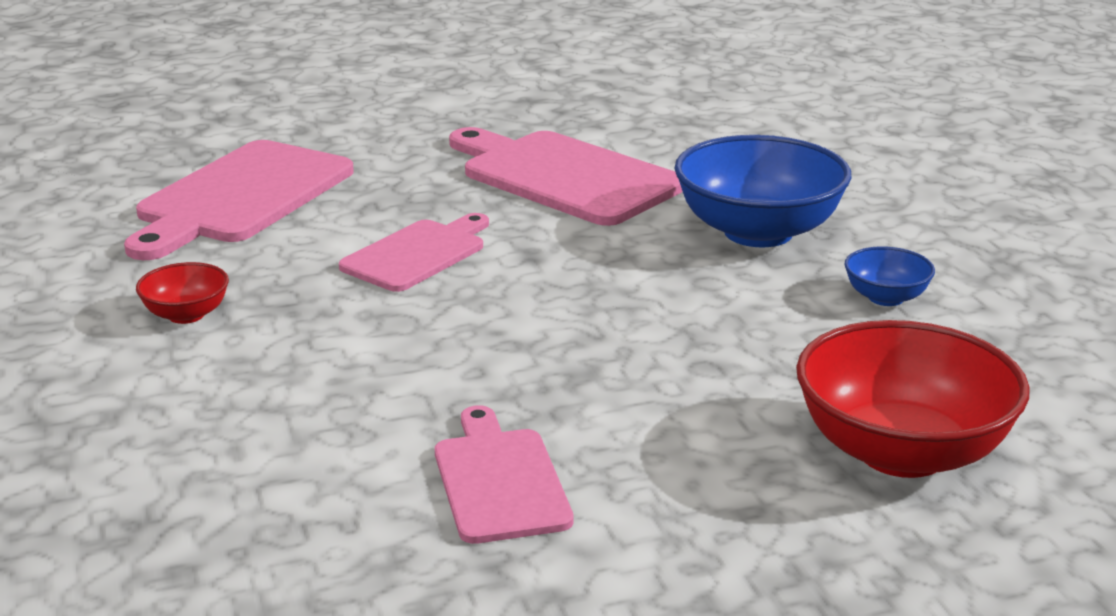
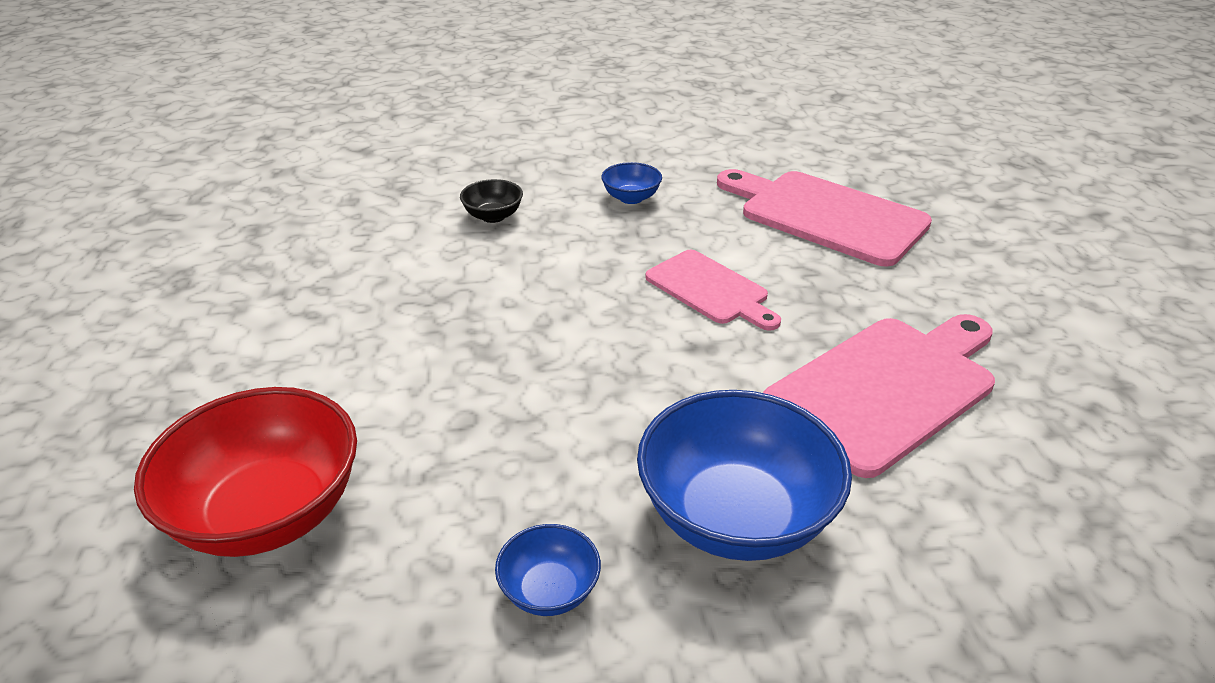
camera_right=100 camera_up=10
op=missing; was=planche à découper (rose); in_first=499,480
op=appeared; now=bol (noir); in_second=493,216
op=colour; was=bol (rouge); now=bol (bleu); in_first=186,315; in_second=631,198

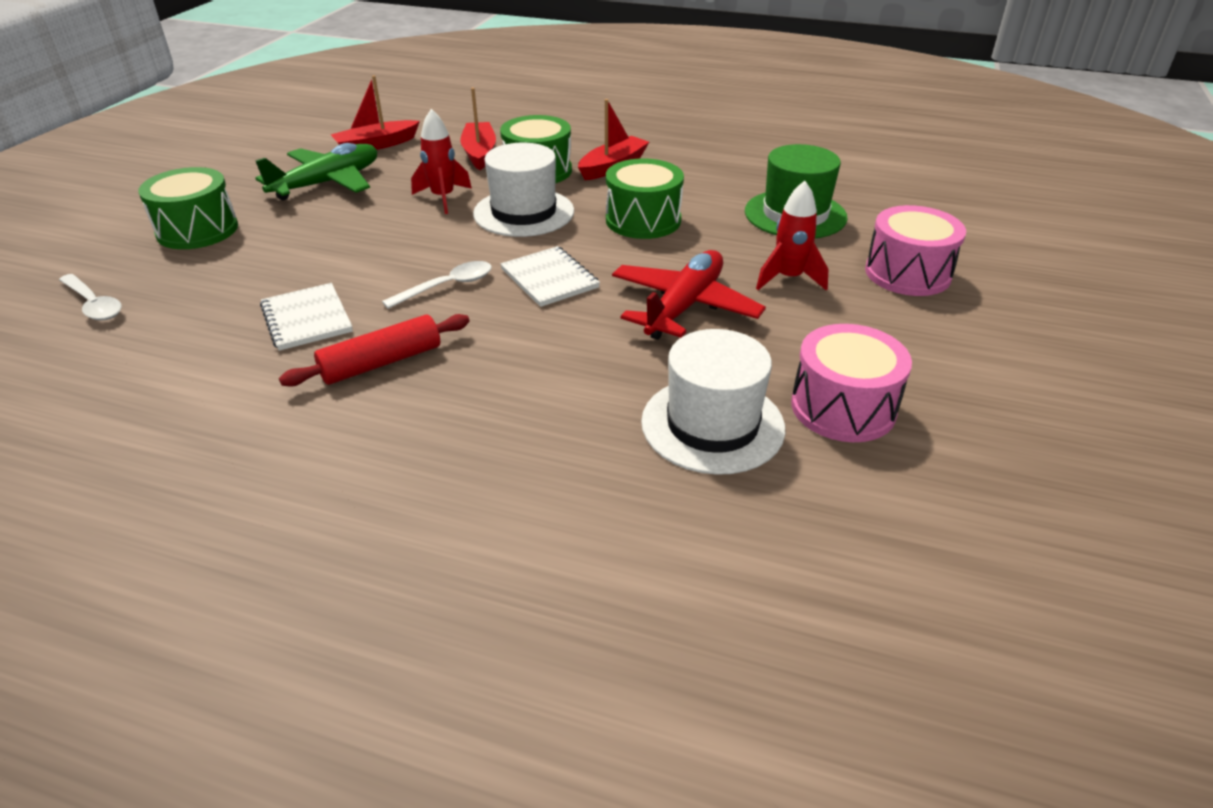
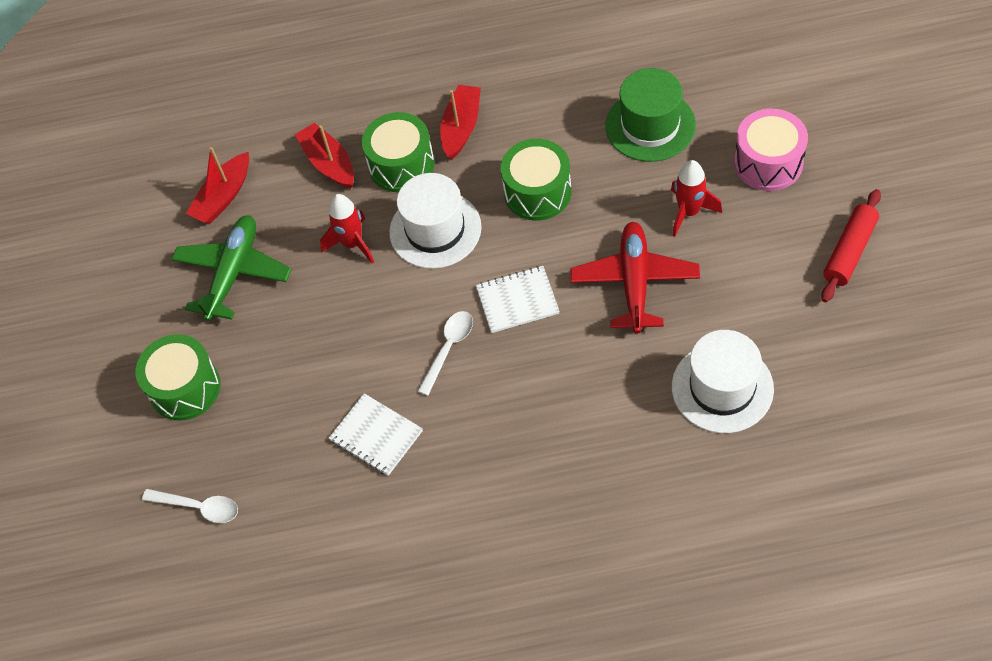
camera_right=-20 camera_up=20
op=missing; was=tambour (rose); in_first=843,407
op=relocated; was=rouleau à pâtisserie (rouge); in_first=381,362; in_second=849,251
op=spun; was=carnet (blanc); in_first=549,278; in_second=517,300; clockwise=-45

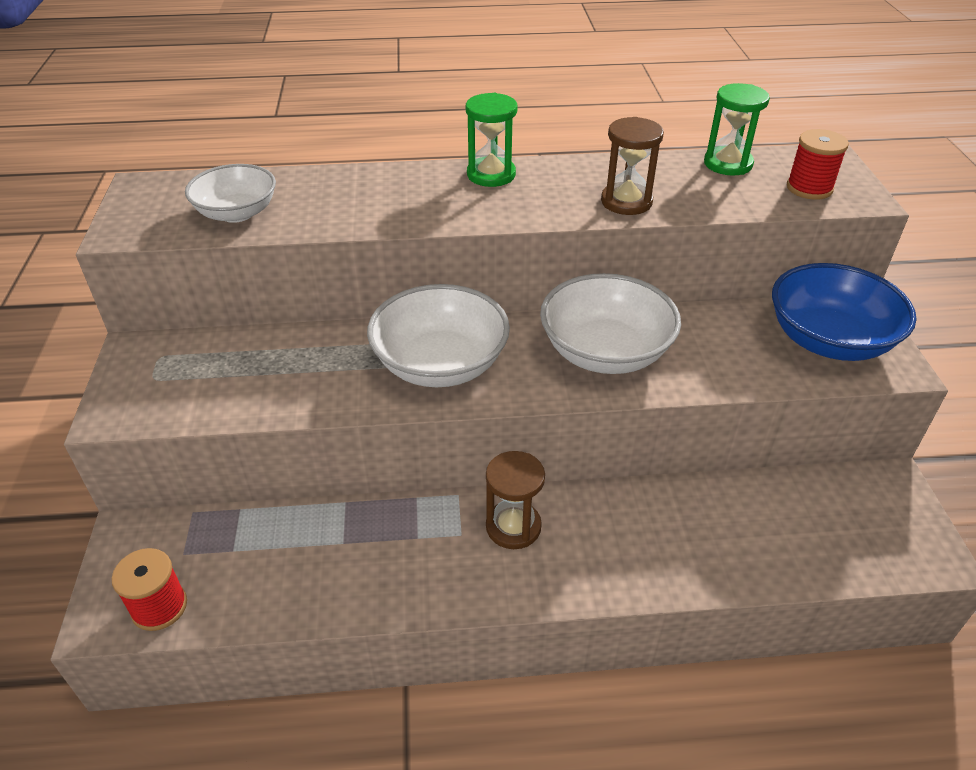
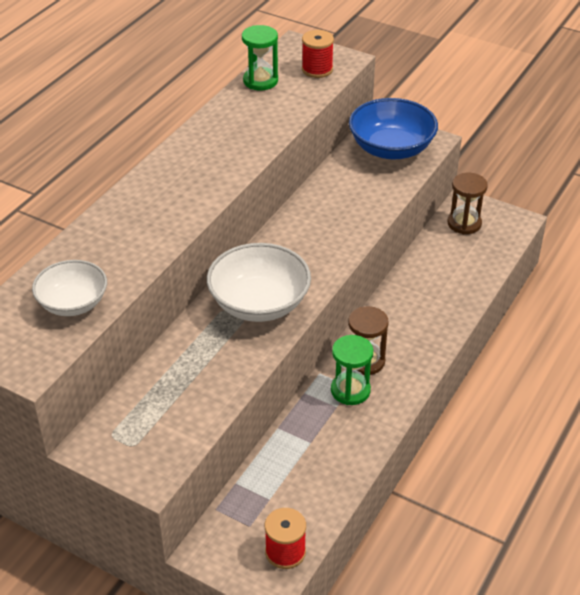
camera_right=-55 camera_up=0
op=missing; was=bol (blanc); in_first=605,352
op=relocated; was=sablier (vert); in_first=491,175; in_second=350,390
op=relocated; was=sablier (marron); in_first=626,202; in_second=464,223

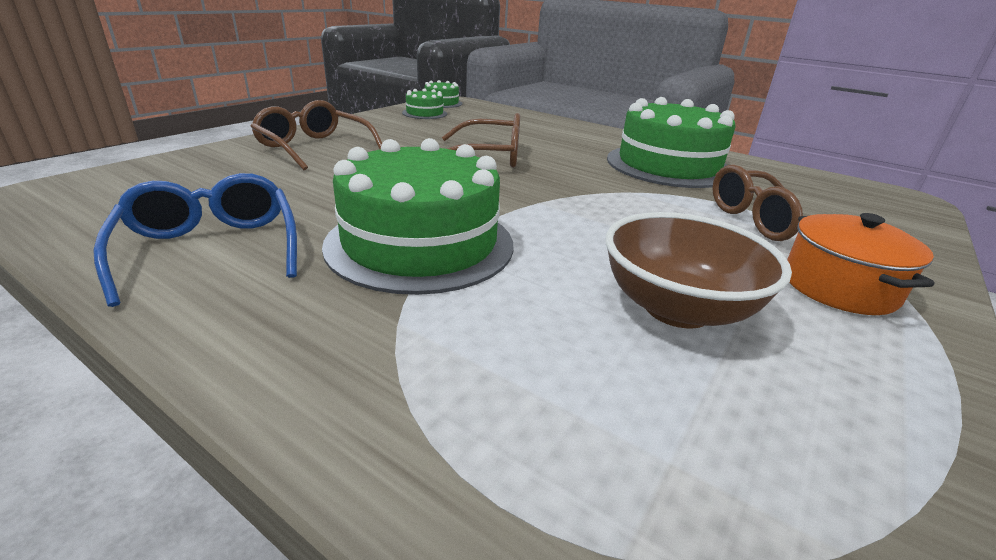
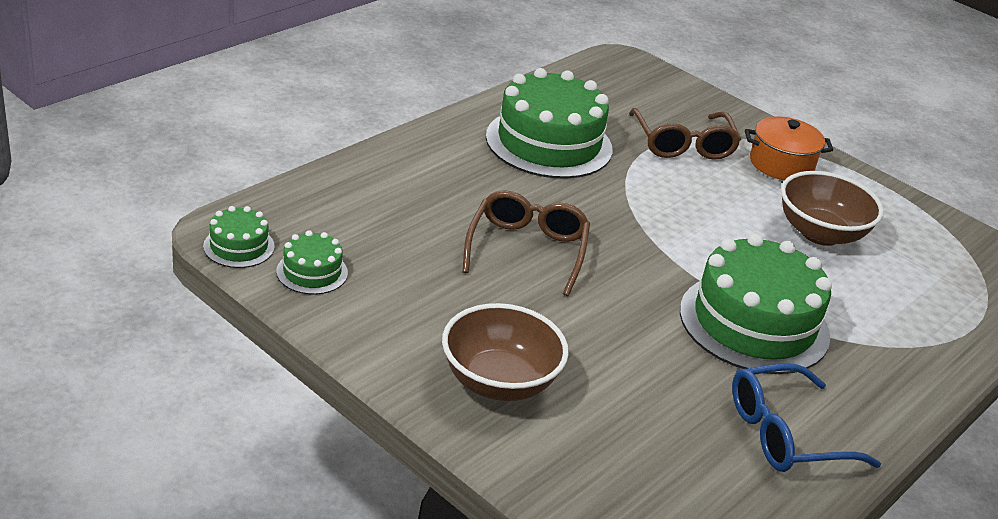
camera_right=-85 camera_up=5
op=exchanged; was=lunettes (marron); now=bol (marron); in_first=314,148; in_second=499,382

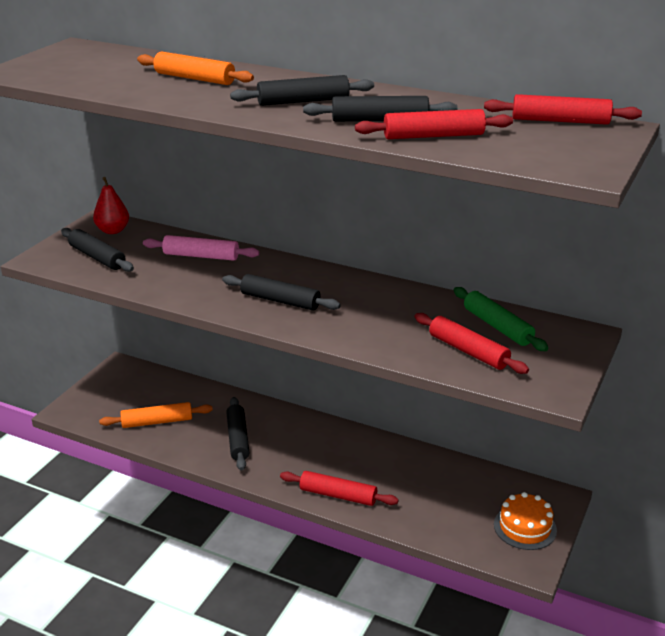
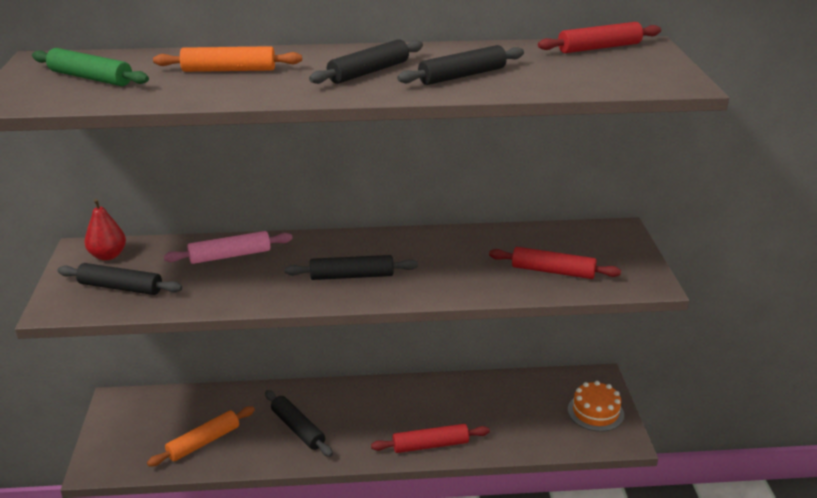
camera_right=-30 camera_up=0
op=missing; was=rouleau à pâtisserie (rouge); in_first=433,136
op=relocated; was=rouleau à pâtisserie (vert); in_first=497,326; in_second=91,78

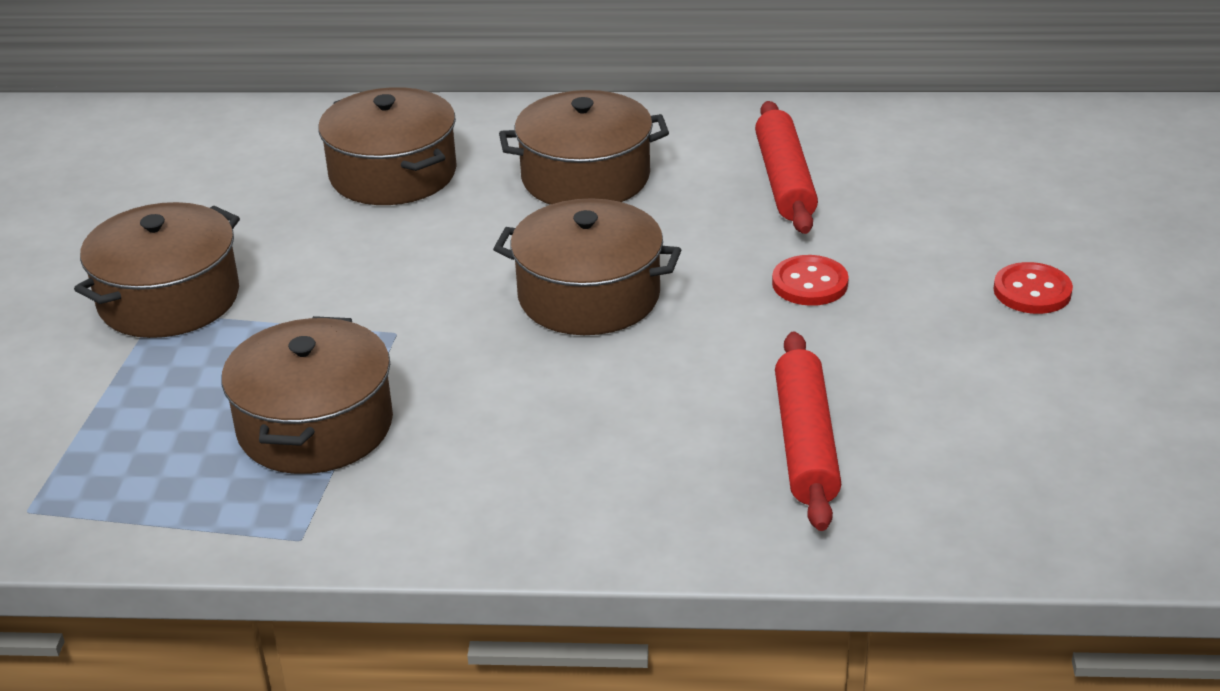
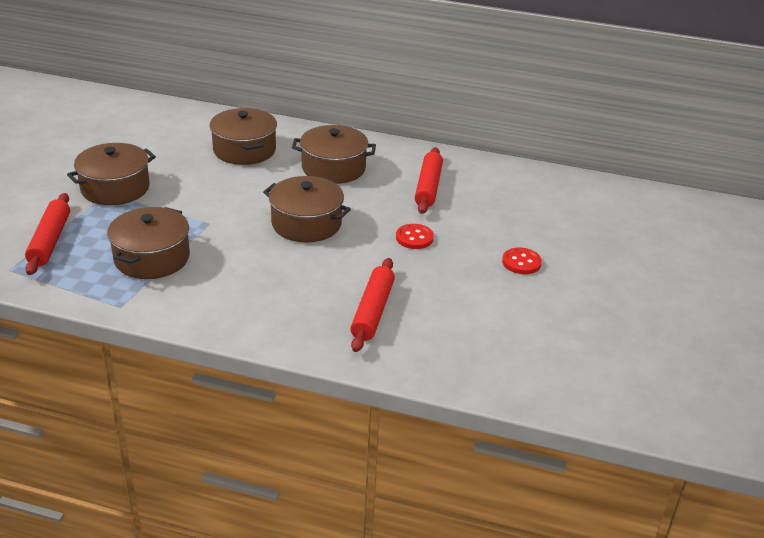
camera_right=10 camera_up=0
op=appeared; now=rouleau à pâtisserie (rouge); in_second=50,240

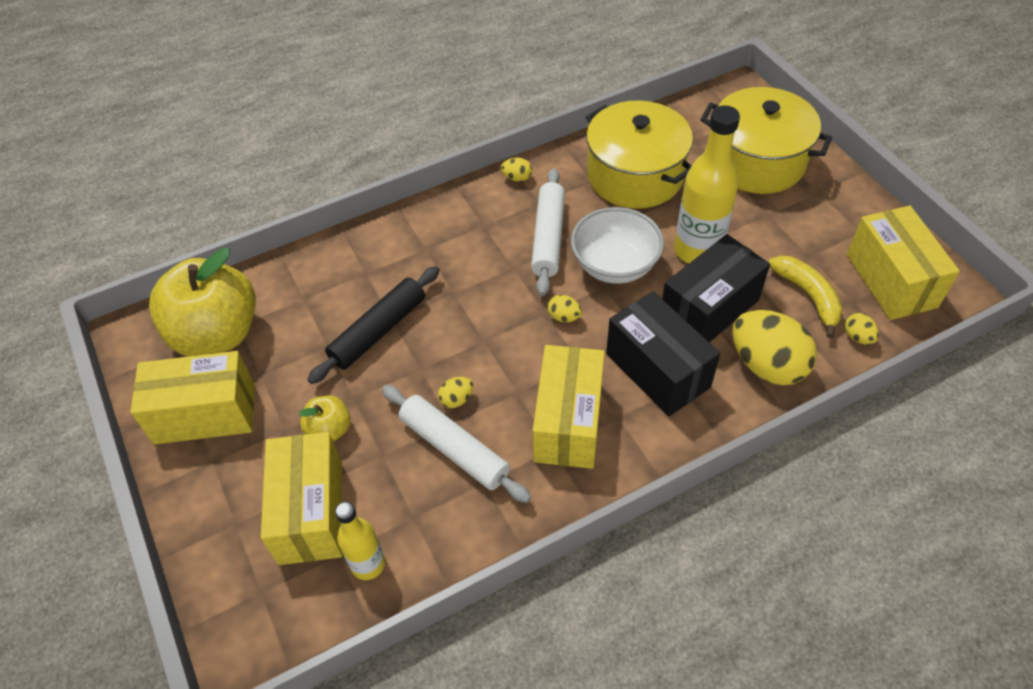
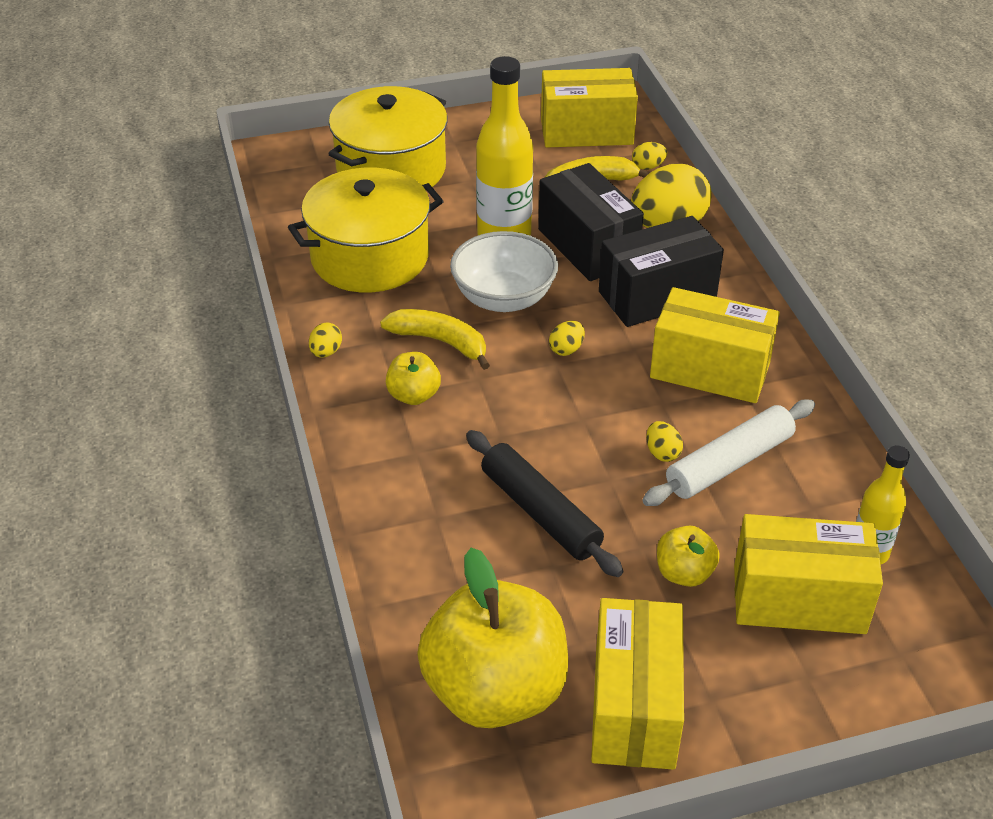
camera_right=-80 camera_up=-10
op=appeared; now=pomme (jaune); in_second=413,395
op=exchanged; was=rouleau à pâtisserie (blanc); now=banane (jaune); in_first=548,237; in_second=440,342

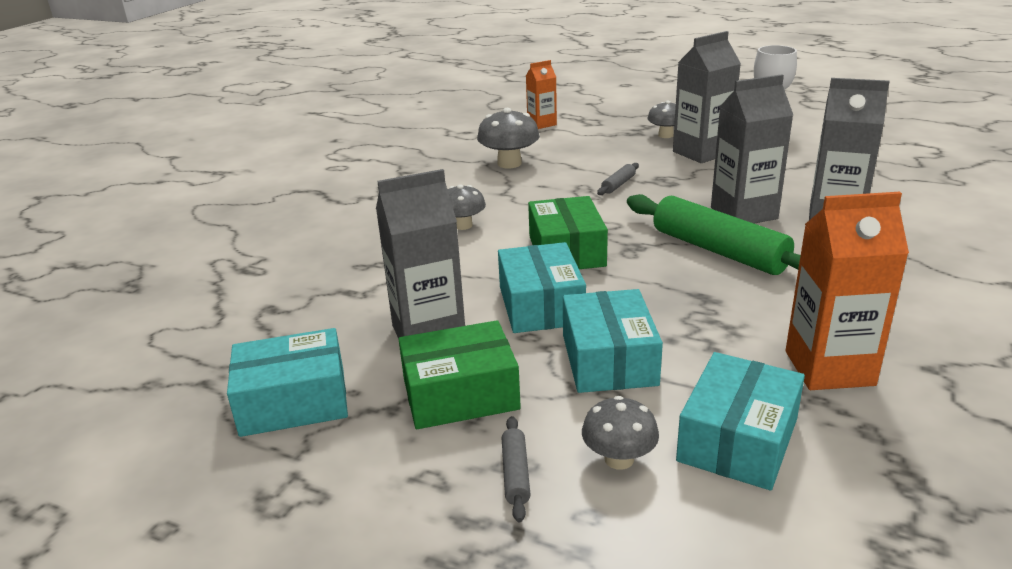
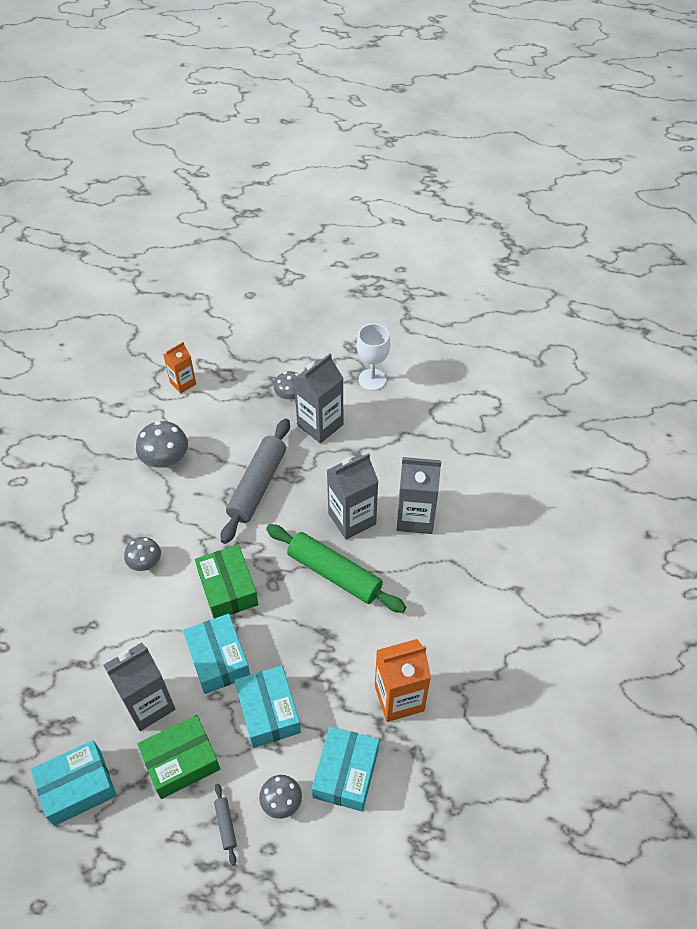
camera_right=-15 camera_up=25
op=size; was=rouleau à pâtisserie (gris); in_first=618,184; in_second=257,485; ratio=2.39

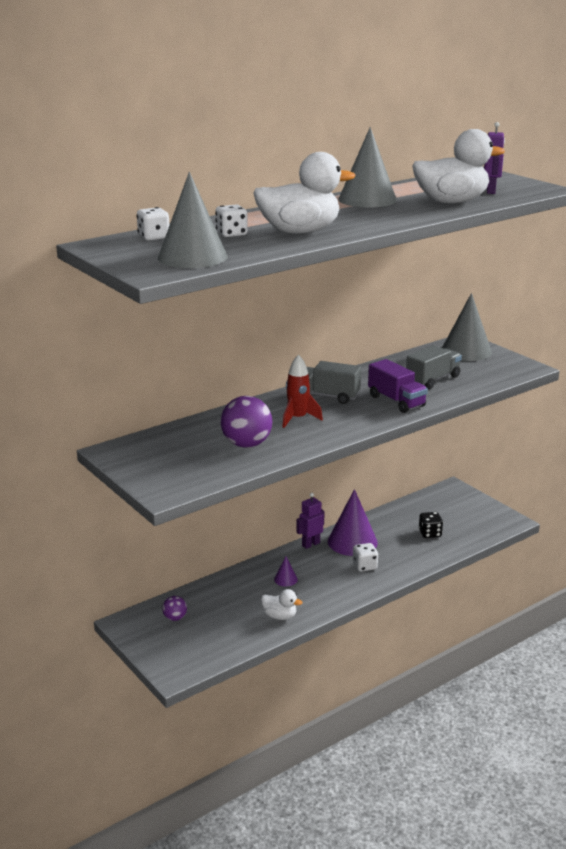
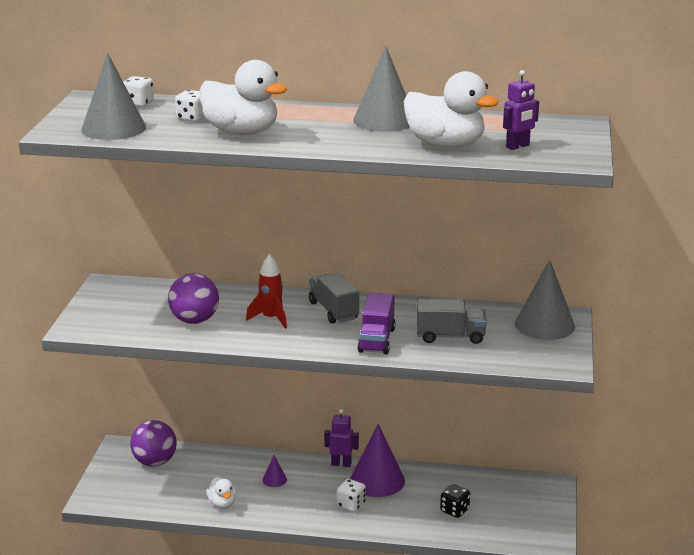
camera_right=45 camera_up=0
op=size; was=balle (violet); in_first=175,618; in_second=155,462; ratio=1.93

